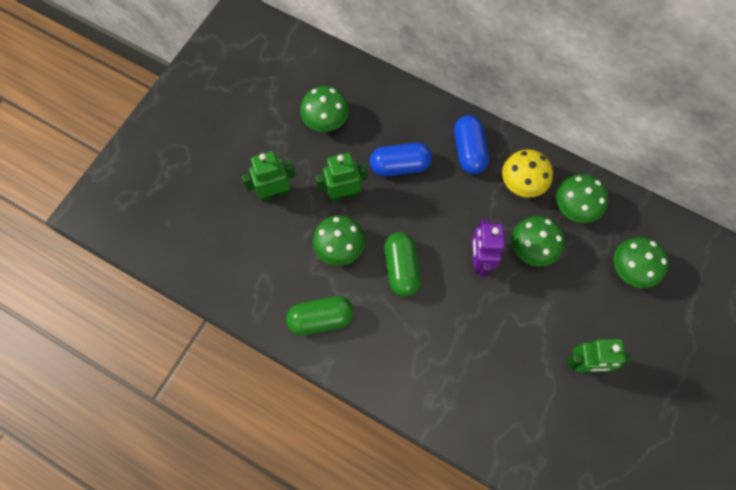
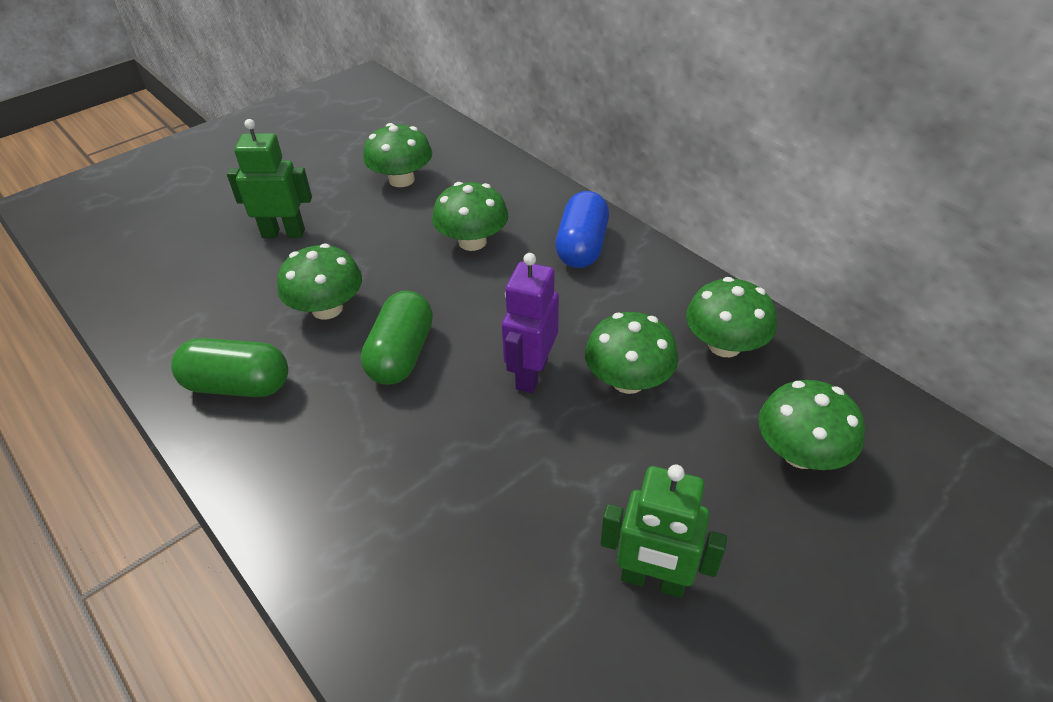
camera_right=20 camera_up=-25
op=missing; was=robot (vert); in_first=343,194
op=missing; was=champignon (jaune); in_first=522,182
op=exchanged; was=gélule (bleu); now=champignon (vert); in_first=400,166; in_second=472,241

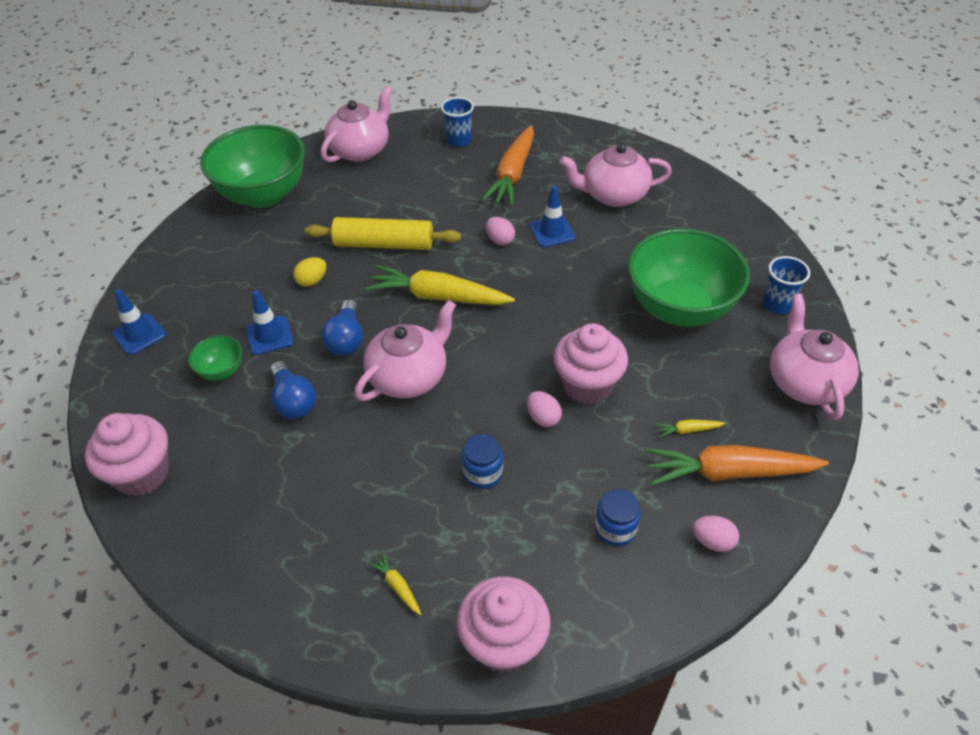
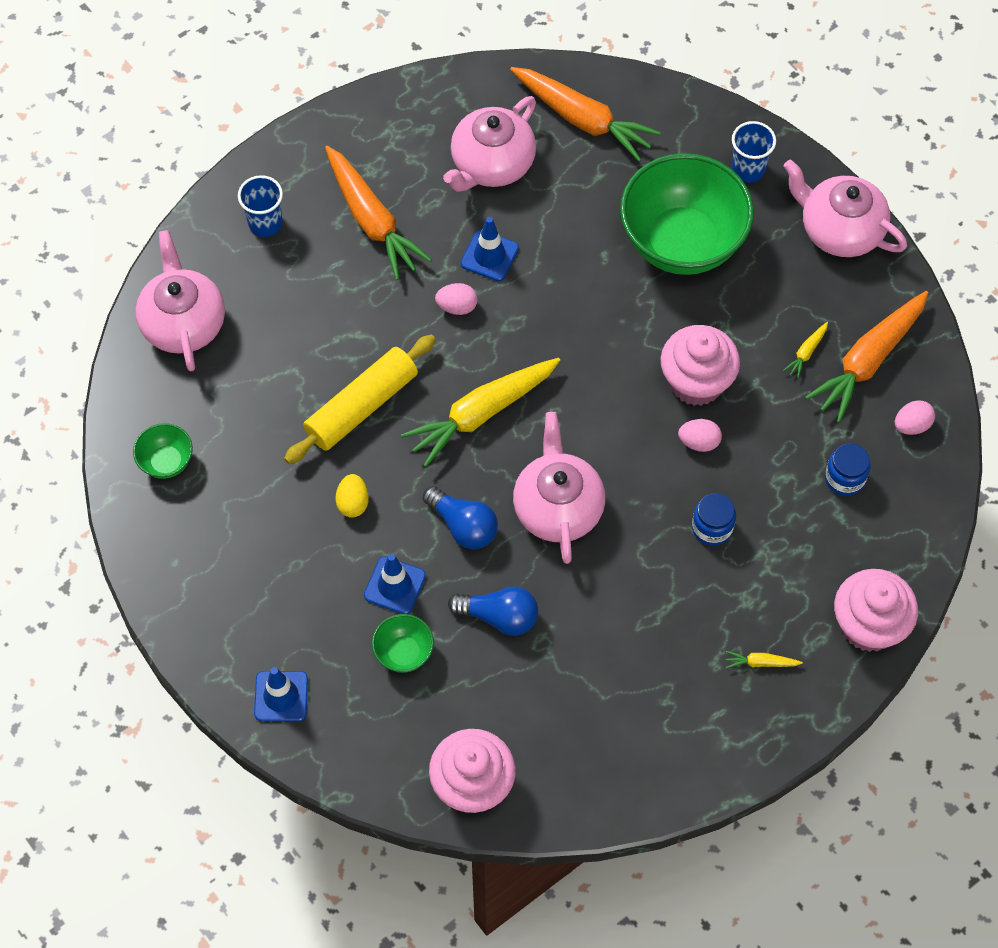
camera_right=-50 camera_up=15
op=appeared; now=carotte (orange); in_second=582,119
op=size; was=bol (vert); in_first=263,195; in_second=166,462; ratio=0.43

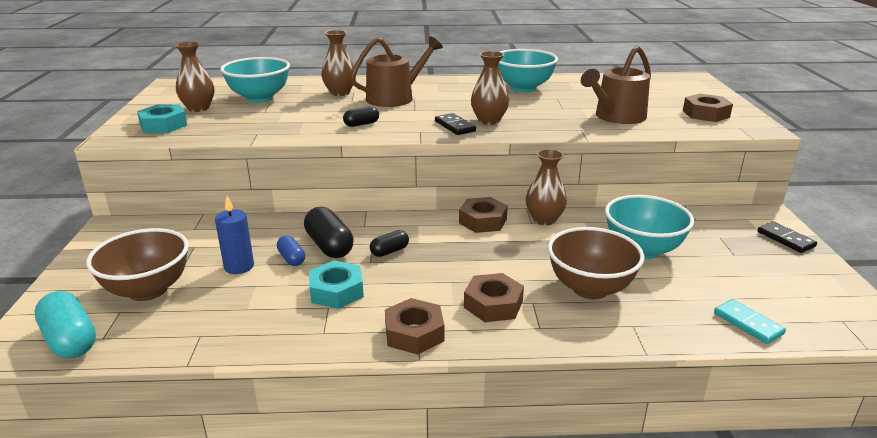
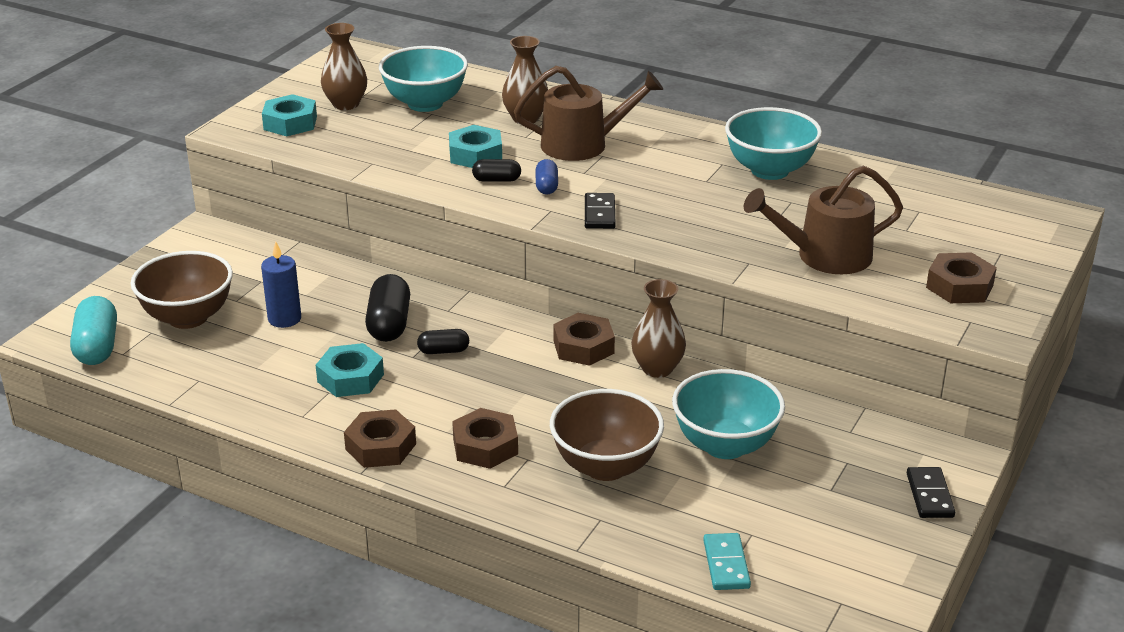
camera_right=30 camera_up=5
op=missing; was=vase (marron); in_first=489,120
op=appeared; now=écrou (turquoise); in_second=475,155
op=relocated; was=gélule (bleu); in_first=291,258; in_second=546,186

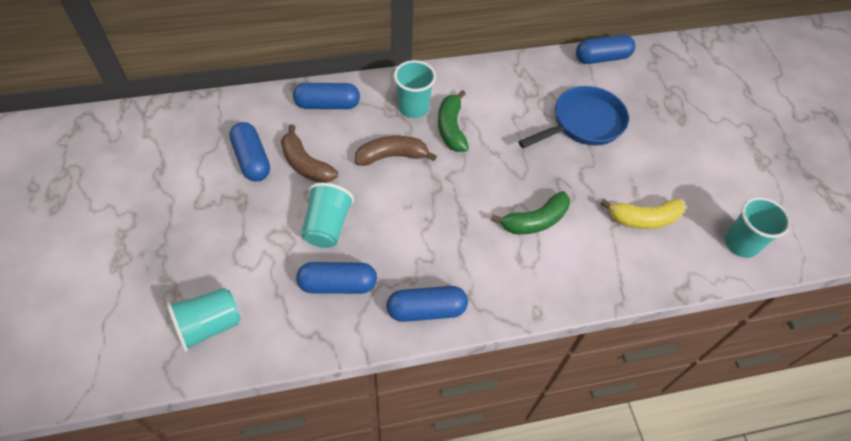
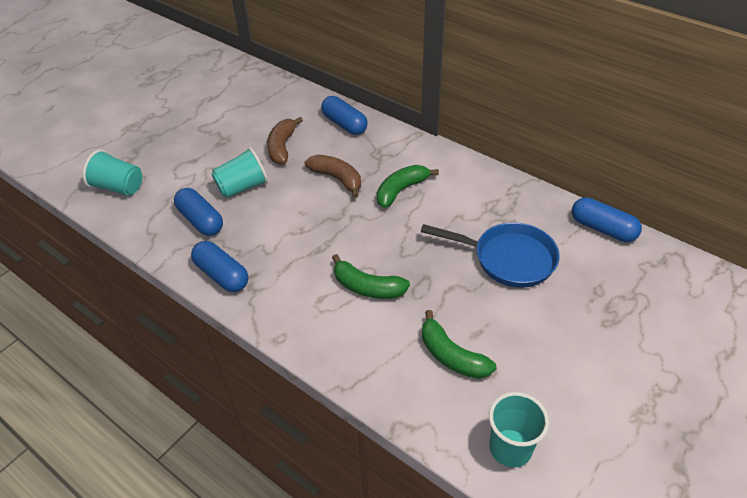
camera_right=55 camera_up=-10
op=missing; was=gélule (bleu); in_first=252,159
op=missing; was=gobelet (turquoise); in_first=413,108
op=colour; was=banane (jaune); now=banane (vert); in_first=643,219; in_second=451,356

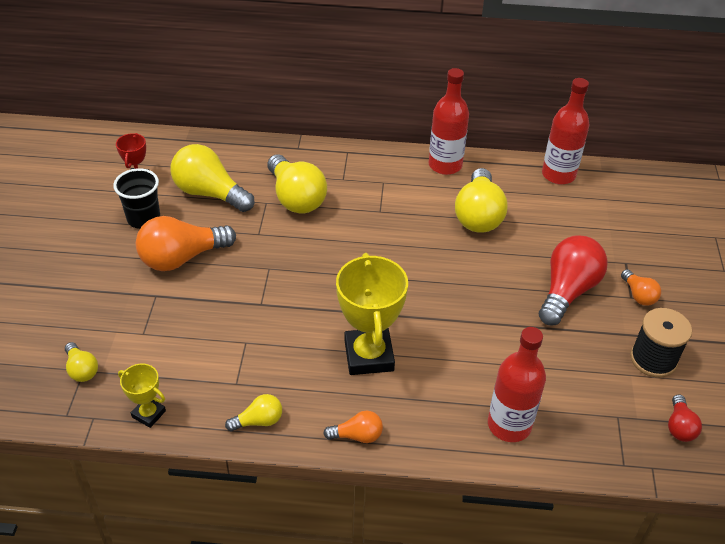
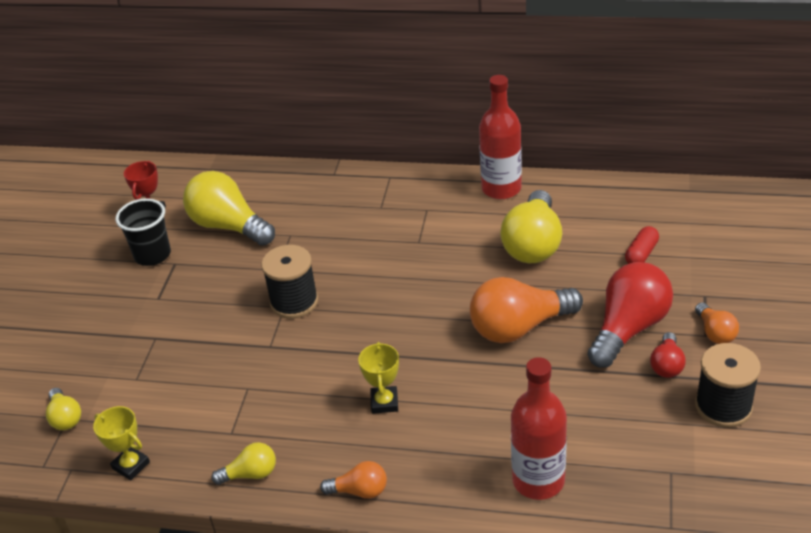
camera_right=10 camera_up=-5
op=missing; was=ampoule (jaune); in_first=296,198
op=missing; was=bouteille (rouge); in_first=558,175
op=appeared; now=bobine (noir); in_second=294,302
op=appeared; now=gélule (rouge); in_second=641,254
op=relocated; was=ampoule (orange); in_first=182,258; in_second=519,327
op=relocated; was=ampoule (rouge); in_first=679,426; in_second=667,365
op=size; was=trophée (jaune); in_first=368,355; in_second=384,402; ratio=0.51

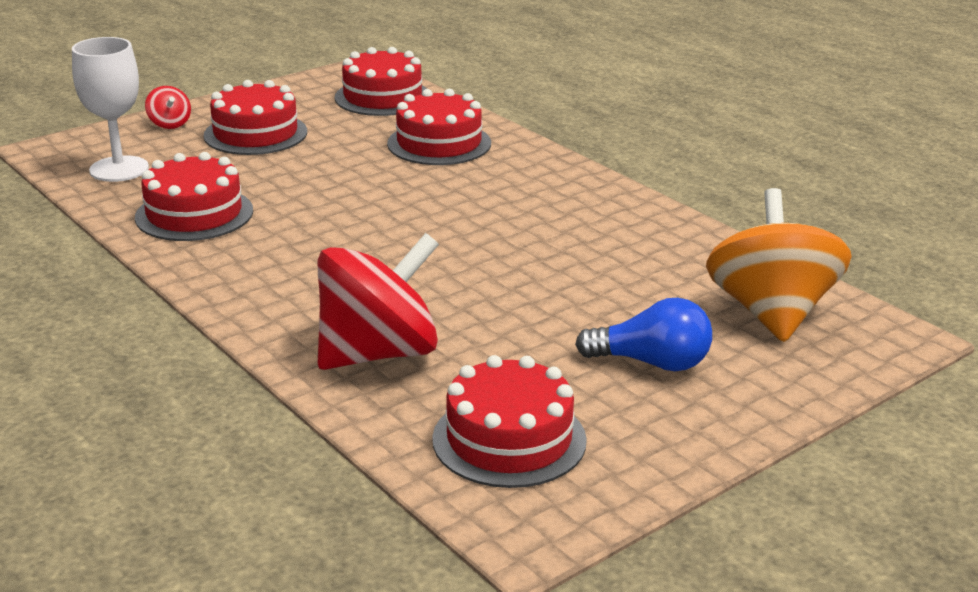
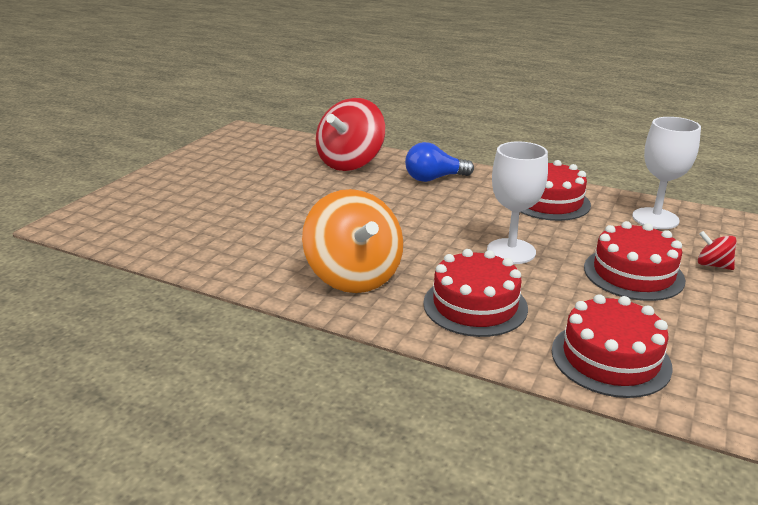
camera_right=155 camera_up=0
op=missing; was=gâteau (rouge); in_first=509,439
op=appeared; now=verre à pied (blanc); in_second=511,251
op=relocated; was=ampoule (bleu); in_first=652,363; in_second=434,178
op=relocated; was=toupie (orange); in_first=771,313; in_second=354,276

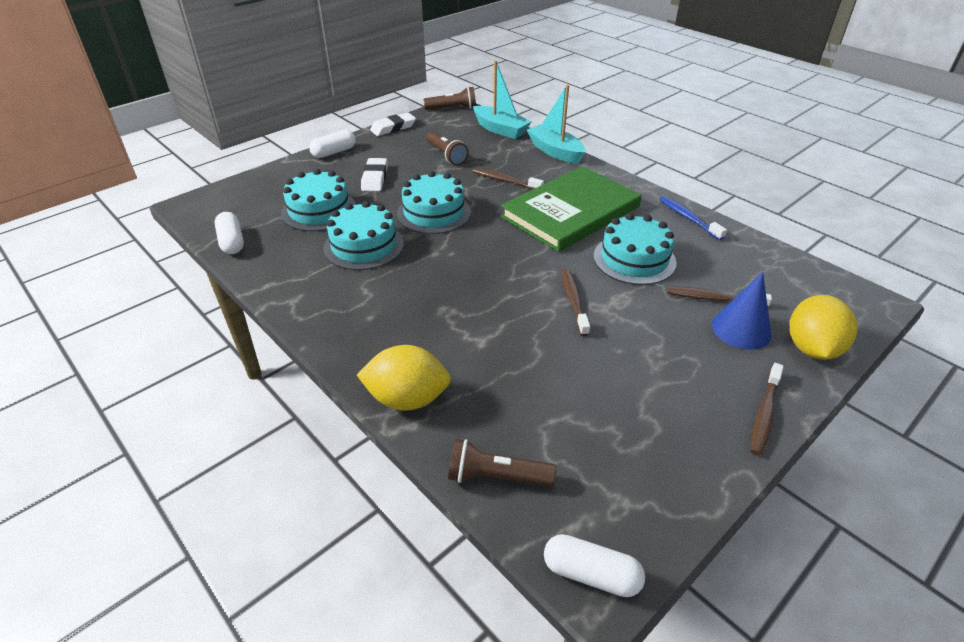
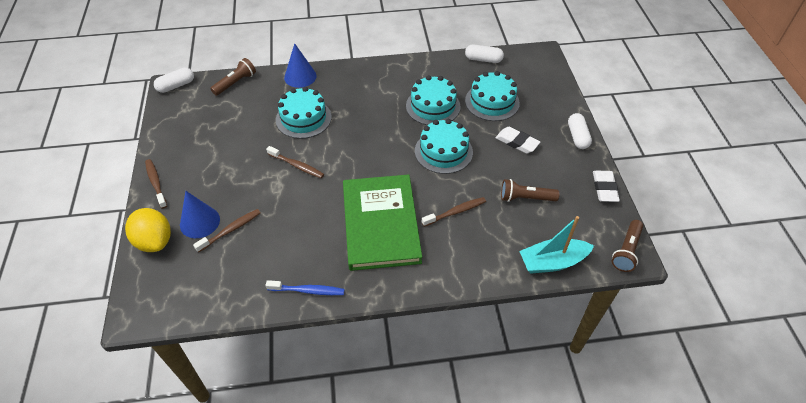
camera_right=125 camera_up=10
op=missing; was=bateau (turquoise); in_first=555,151
op=relocated; was=gâteau (turquoise); in_first=634,259; in_second=303,118
op=exchanged; was=citron (jaune); now=cône (bleu); in_first=407,399; in_second=300,76

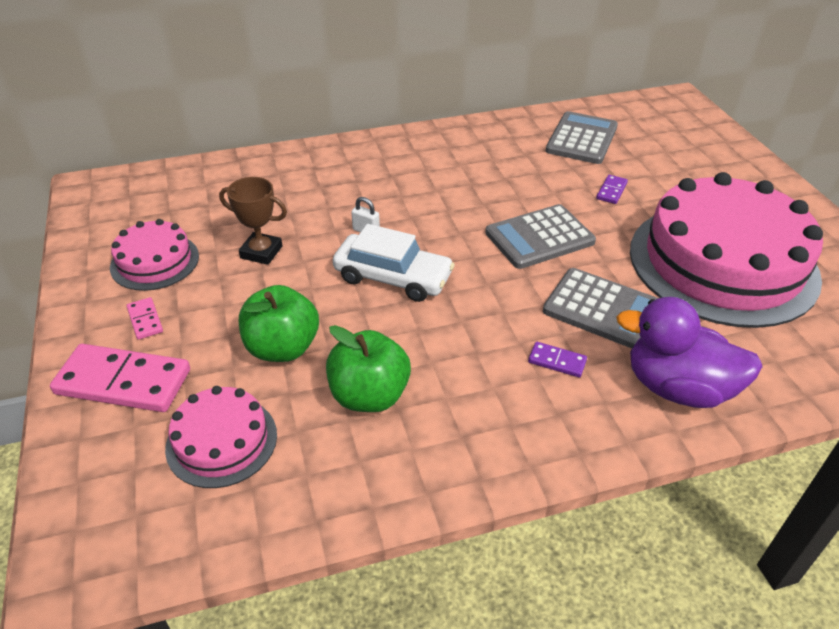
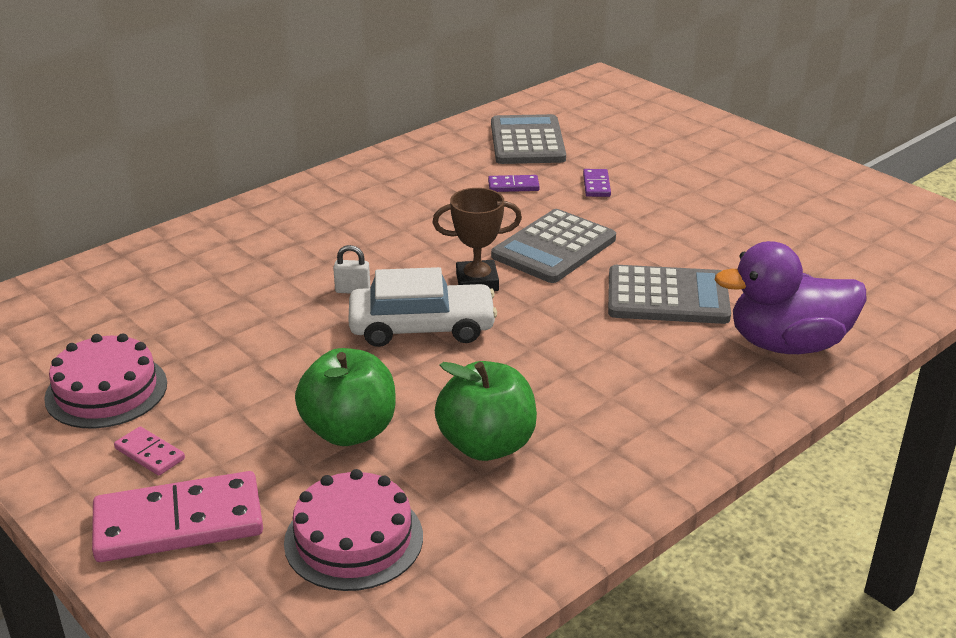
camera_right=-25 camera_up=-10
op=missing; was=gâteau (rose); in_first=722,263
op=relocated; was=trophée (marron); in_first=261,252; in_second=477,282
op=relocated; was=domino (violet); in_first=557,361; in_second=513,186

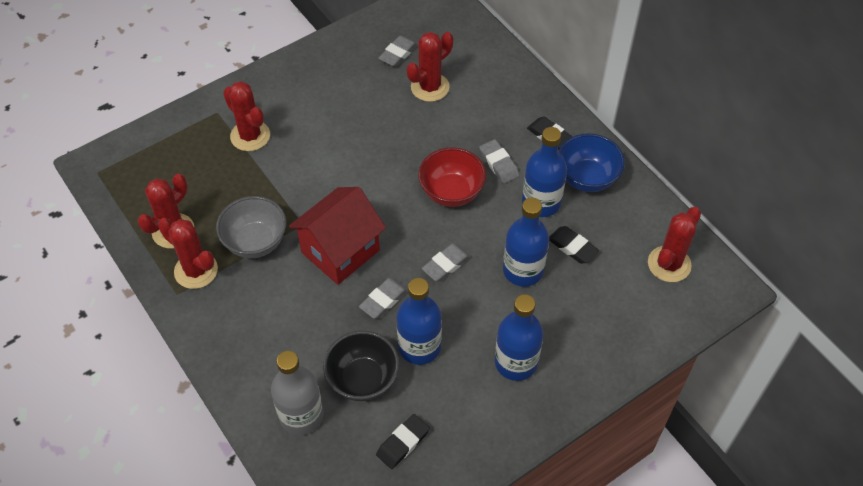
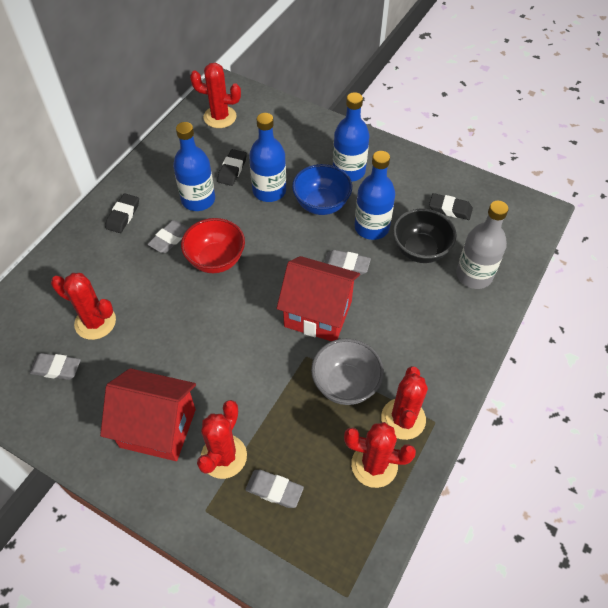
camera_right=-115 camera_up=0
op=appeared; now=maison (rouge); in_second=158,428
op=relocated; was=gomme (gris); in_first=446,264; in_second=274,490
op=relocated; was=bol (bleu); in_first=587,178; in_second=321,204

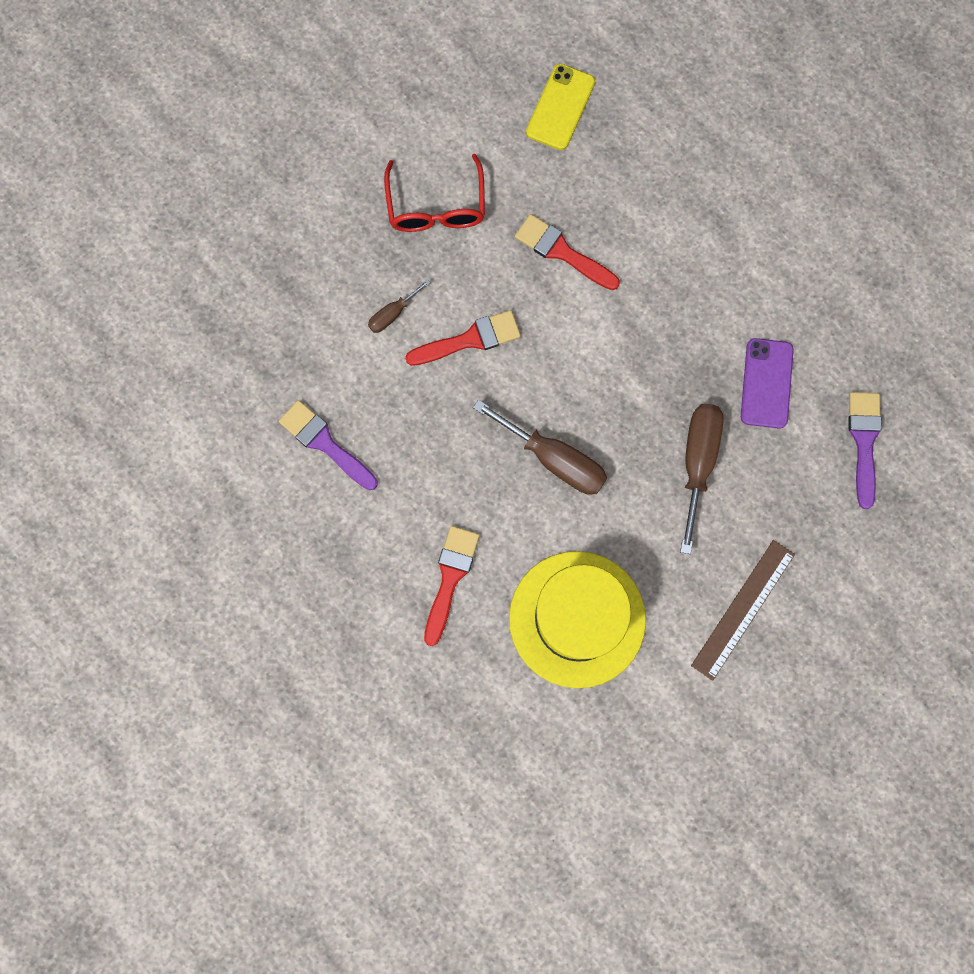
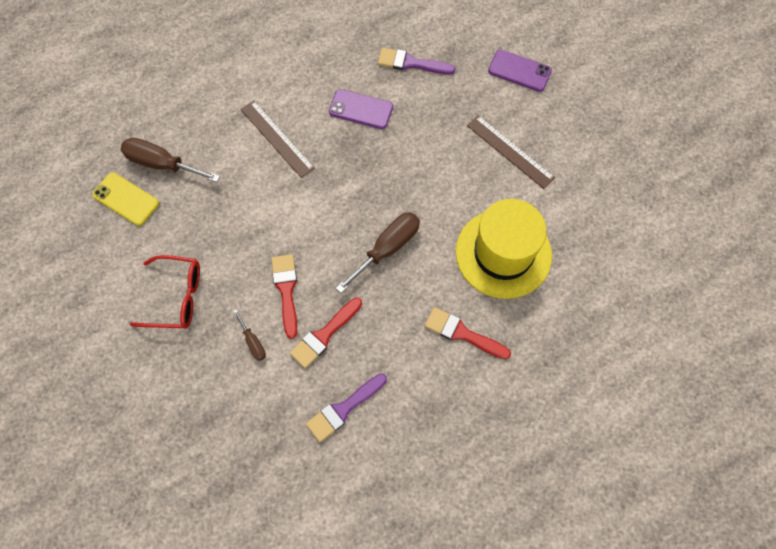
camera_right=-80 camera_up=-10
op=appeared; now=règle (marron); in_second=277,138
op=appeared; now=téléphone (violet); in_second=519,71
op=relocated; was=pinceau (rouge); in_first=562,252; in_second=324,335
op=relocated; was=tournevis (marron); in_first=697,463; in_second=161,164

